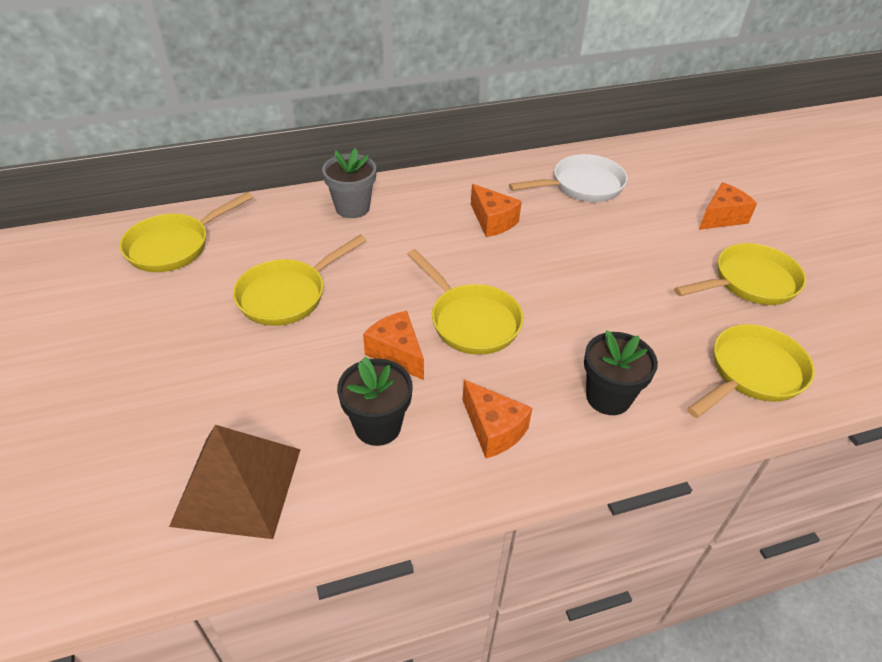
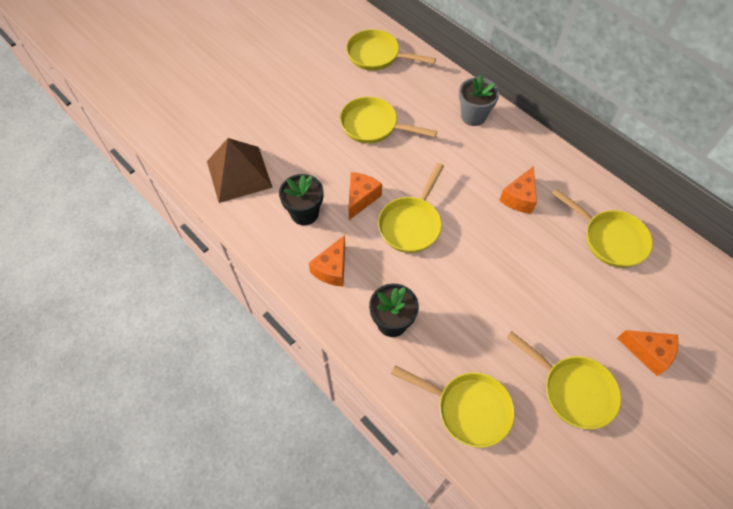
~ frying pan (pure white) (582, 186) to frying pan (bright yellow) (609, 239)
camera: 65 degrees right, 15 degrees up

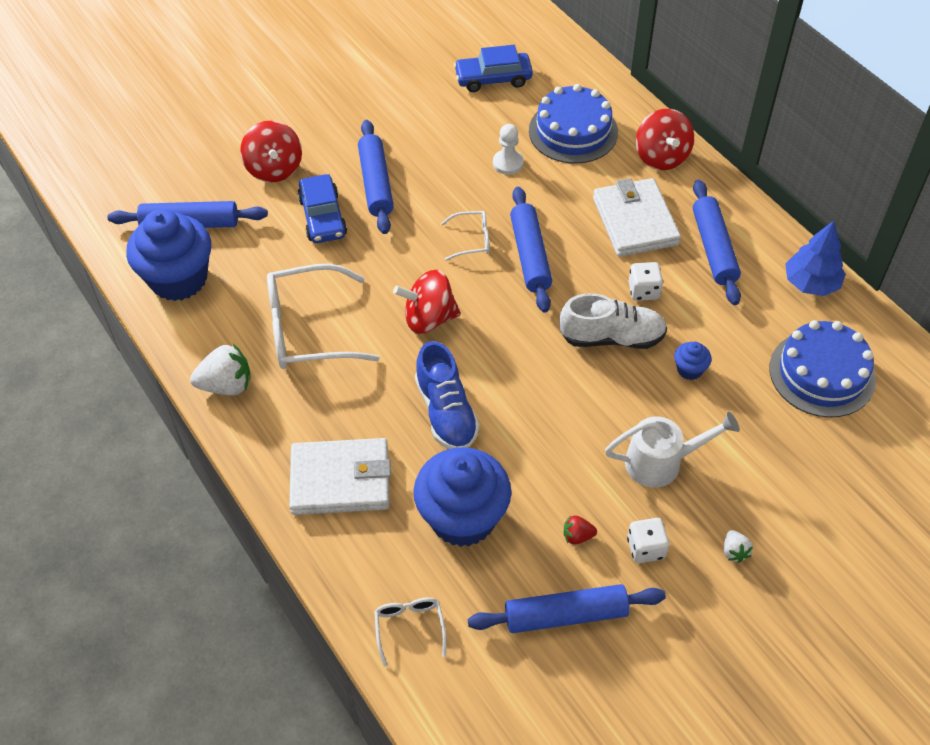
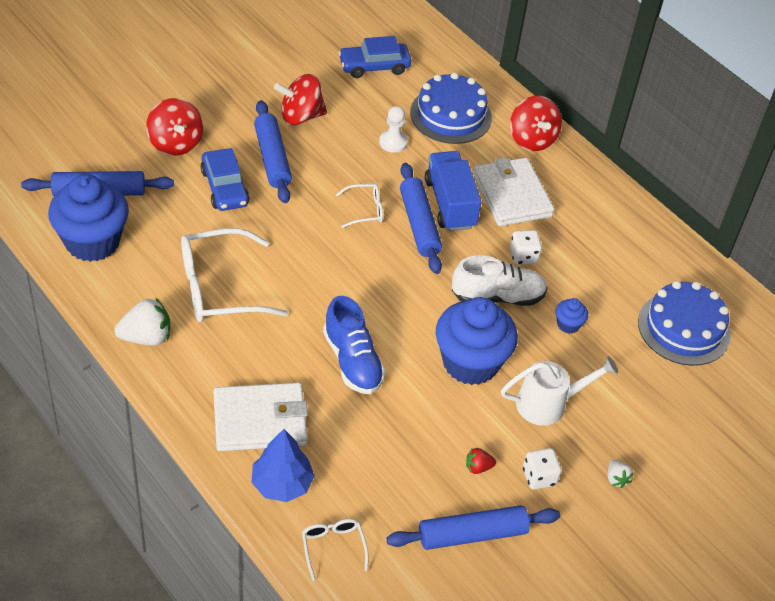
~ toy top (red) (429, 318) to (301, 116)
~ cupcake (blue) (463, 518) to (470, 363)
- dough roller (blue) (714, 248)
~ fir tree (blue) (811, 283) to (282, 484)
+ toy truck (blue) (450, 204)
camera: 10 degrees left, 5 degrees down

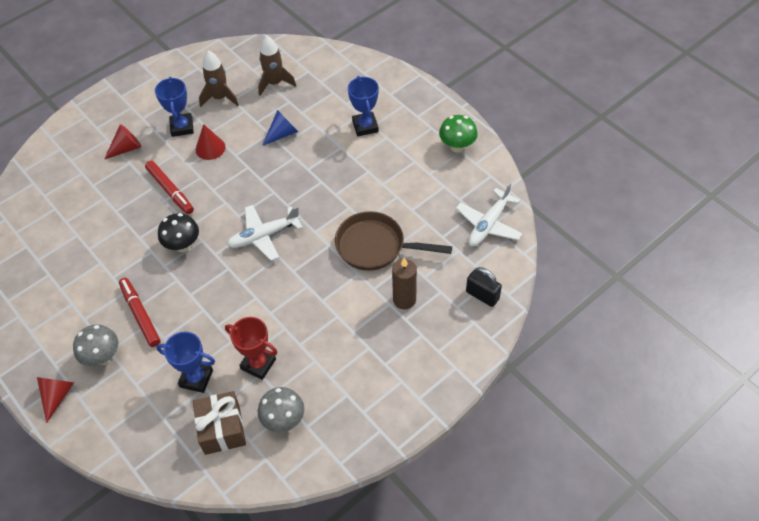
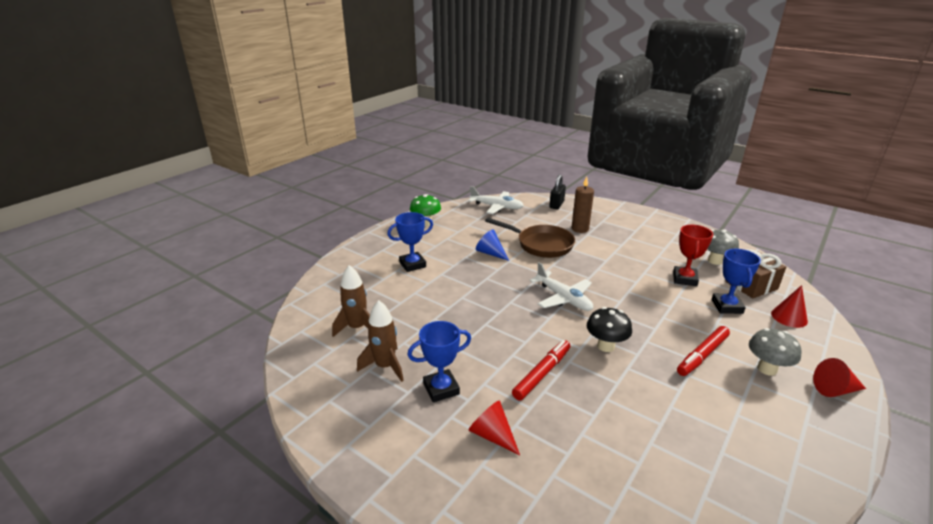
~ cone (red) (210, 148) to (789, 317)
~ cone (blue) (282, 134) to (490, 253)
~ frying pan (russet) (375, 246) = (541, 244) 60 degrees counterclockwise
camera: 105 degrees left, 25 degrees down

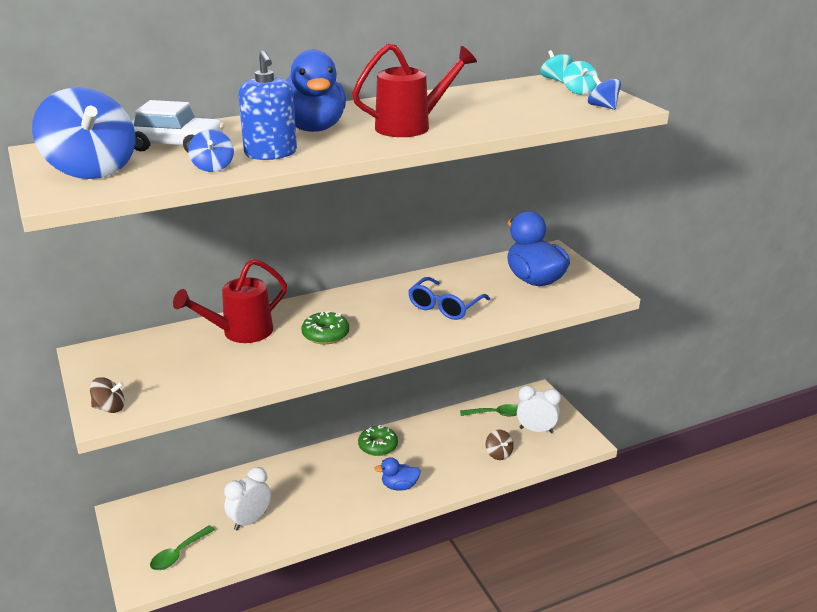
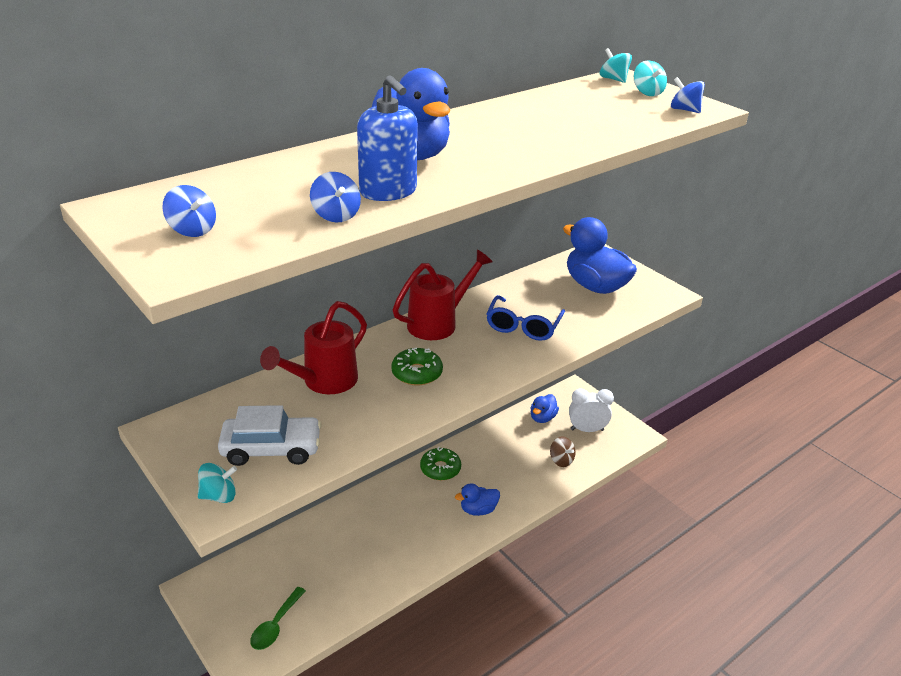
~ toy top (blue) (92, 169) = (192, 230) x0.46
~ toy top (russet) (109, 408) to toy top (aqua) (219, 496)
~ automobile (pure white) (176, 146) to (271, 449)
- alarm clock (pure white) (250, 520)
~ watering pot (red) (411, 126) to (438, 323)
~ tablespoon (leaf-green) (495, 414) to toy duck (blue) (542, 418)
camera: 15 degrees left, 5 degrees up

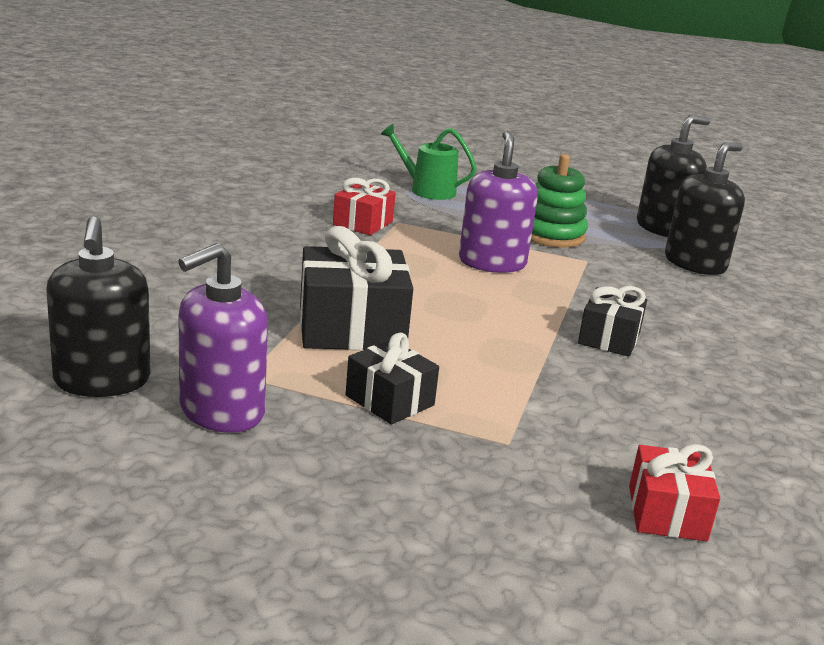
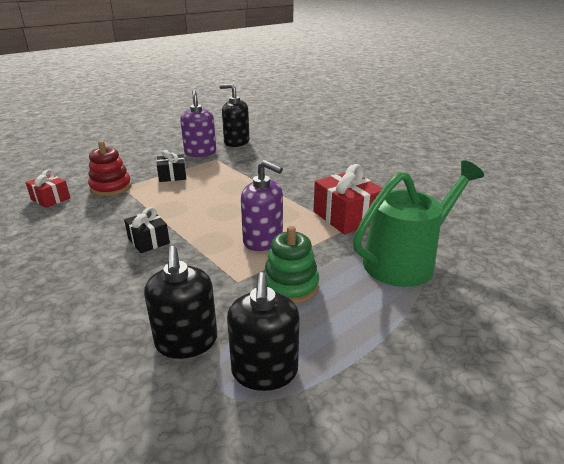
- present (jet-black) (351, 328)
~ present (red) (363, 223) = (346, 217) x1.68
~ watering pot (leaf-green) (427, 190) = (405, 261) x1.85
+ ring stacker (red) (111, 187)
camera: 125 degrees right, 5 degrees up

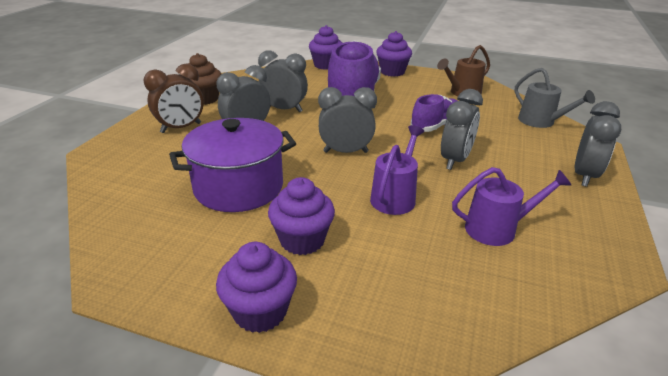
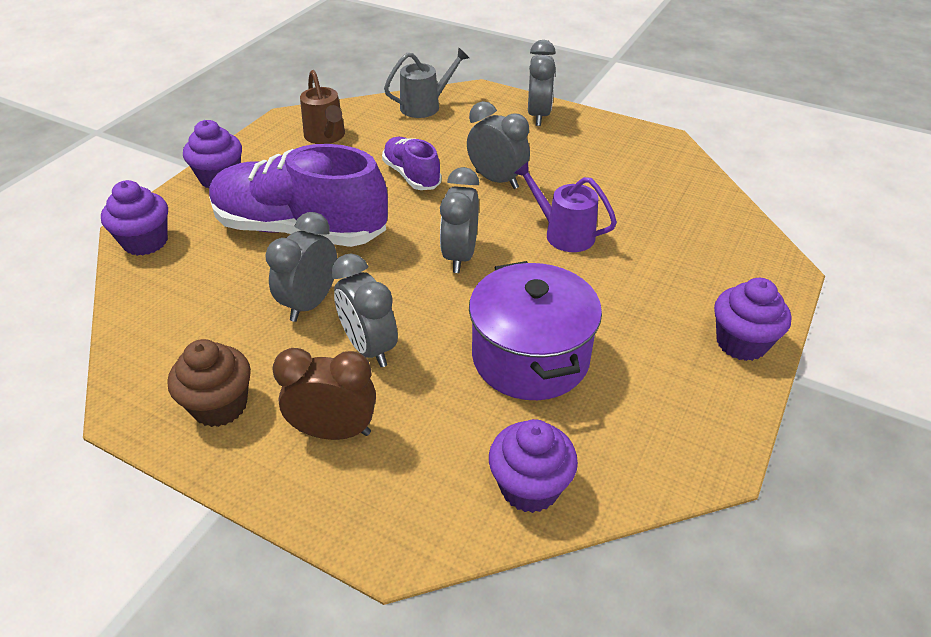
~ alarm clock (russet) (181, 128) = (334, 431) 60 degrees counterclockwise
~ cupcake (violet) (302, 240) to (529, 487)
- watering pot (violet) (497, 229)
~ alarm clock (grey) (584, 176) = (538, 115) 60 degrees clockwise
camera: 80 degrees left, 10 degrees up

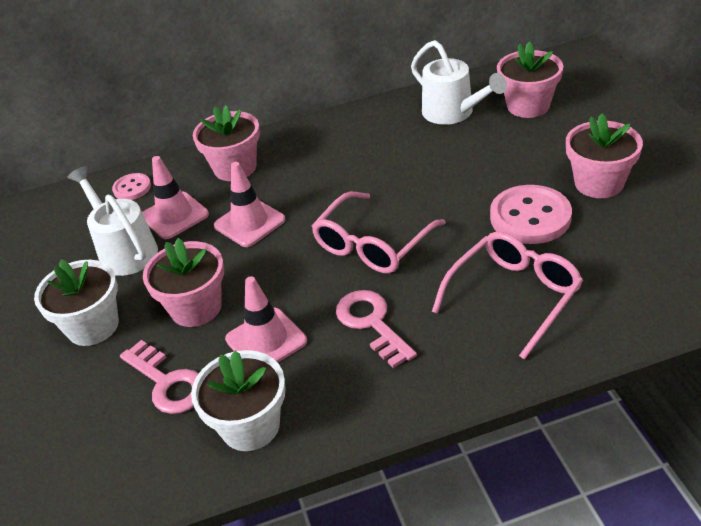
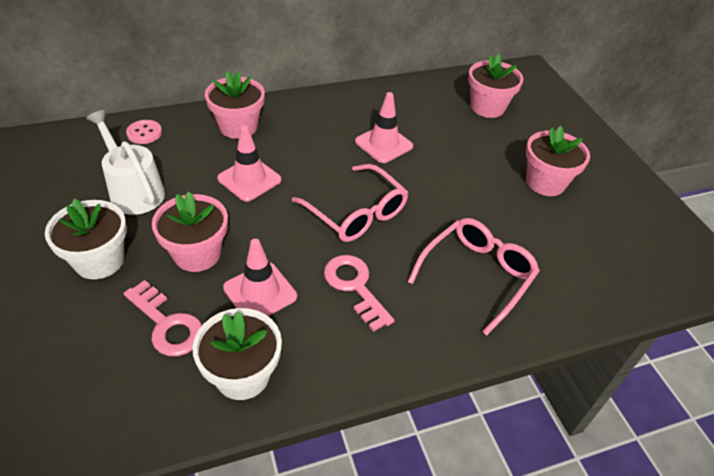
~ road cone (rose-pink) (174, 216) to (384, 144)
~ glasses (rose-pink) (372, 245) = (356, 213) 75 degrees counterclockwise
- watering pot (pure white) (453, 113)
- sewing button (rose-pink) (530, 217)
camera: 10 degrees left, 5 degrees up

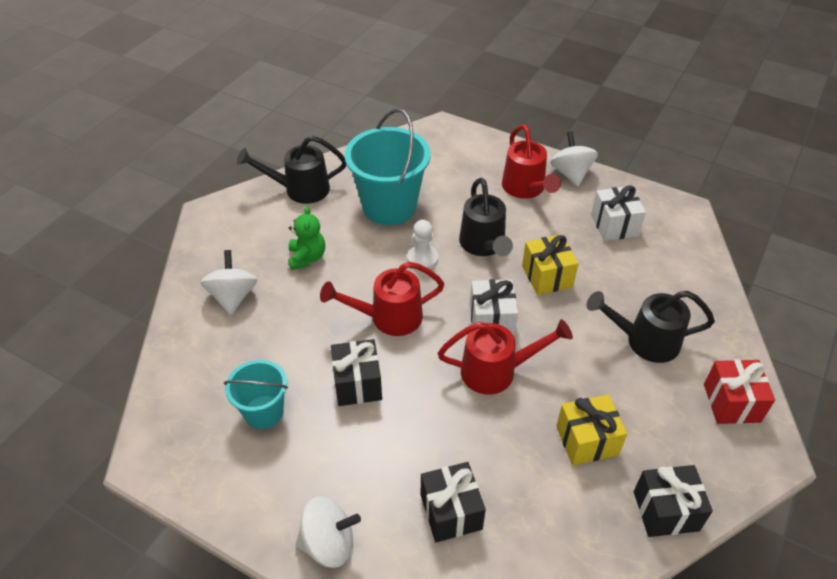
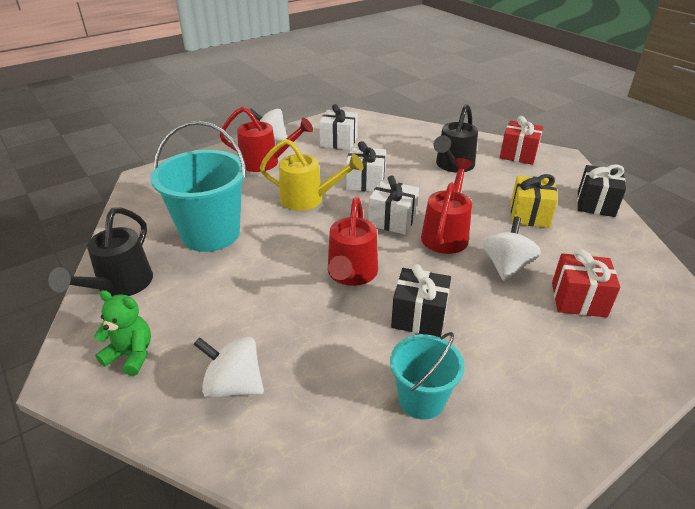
~ stuffed bear (leaf-green) (307, 258) to (131, 355)
~ toy top (pure white) (329, 543) to (506, 266)
- pawn (pure white) (422, 259)
~ present (jet-black) (451, 512) to present (red) (578, 299)
~ watering pot (jet-black) (484, 245) to watering pot (bright yellow) (308, 199)
~ present (bright yellow) (547, 276) to present (pure white) (365, 182)
camera: 65 degrees left, 10 degrees down

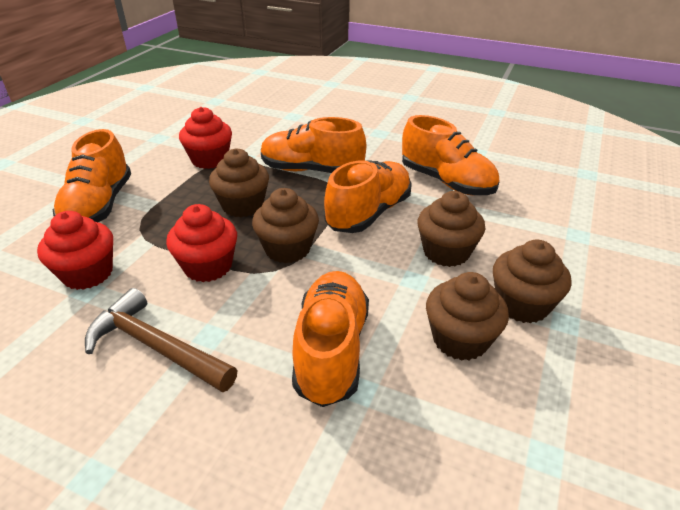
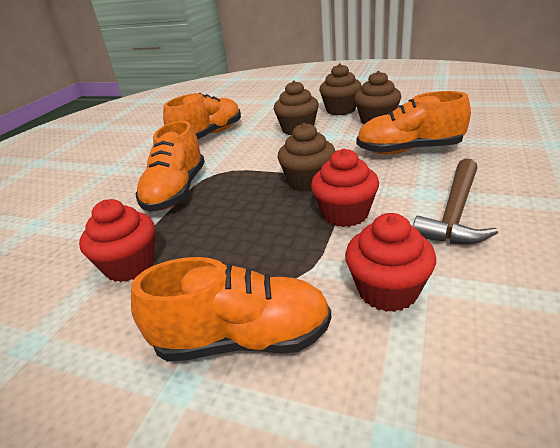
- cupcake (russet) (243, 205)
- sneaker (orange) (369, 213)
camera: 90 degrees left, 5 degrees down

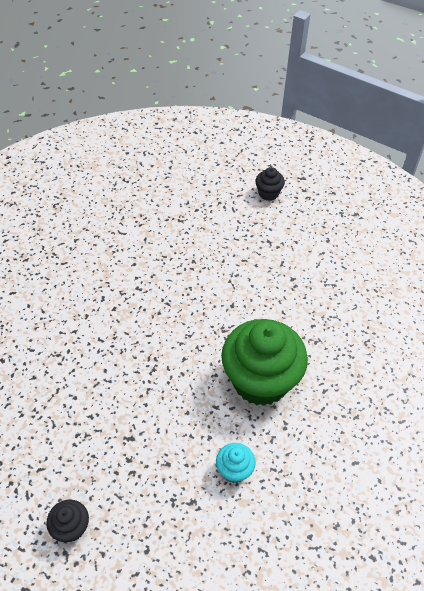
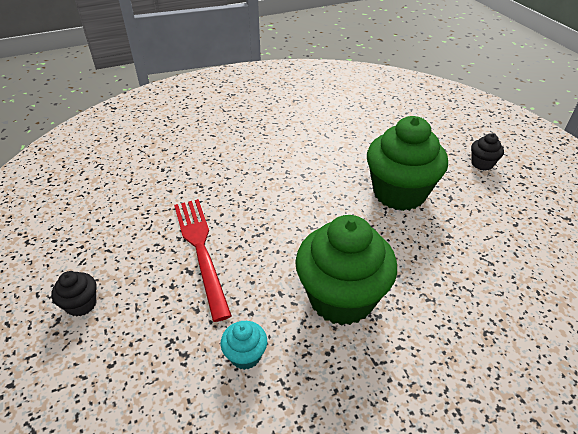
+ dinner fork (red) (201, 250)
+ cupcake (leaf-green) (399, 193)
camera: 40 degrees right, 10 degrees down

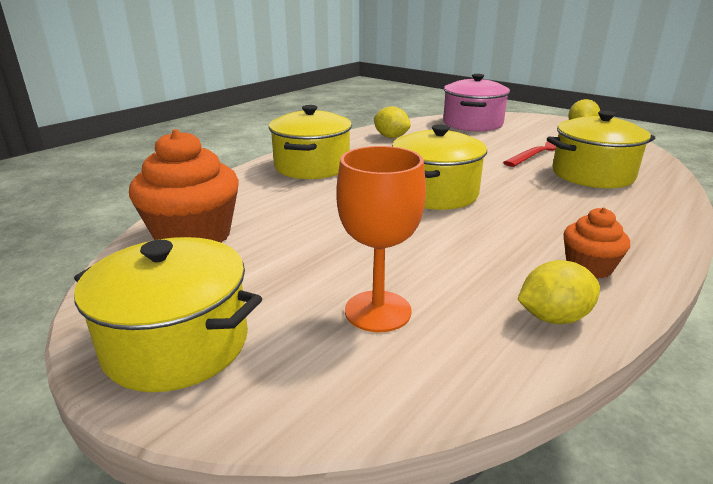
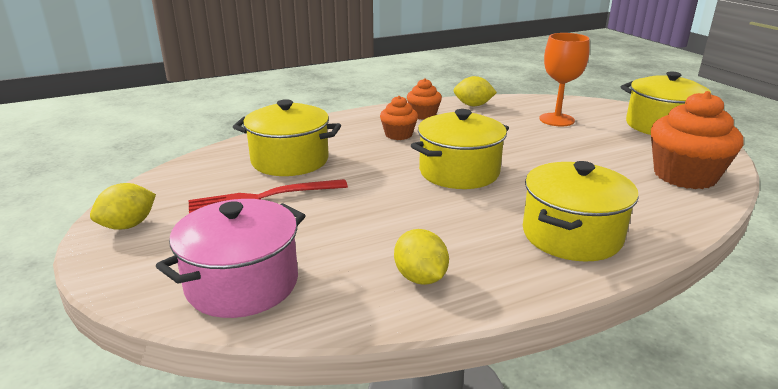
+ cupcake (orange) (398, 135)
camera: 155 degrees left, 0 degrees up

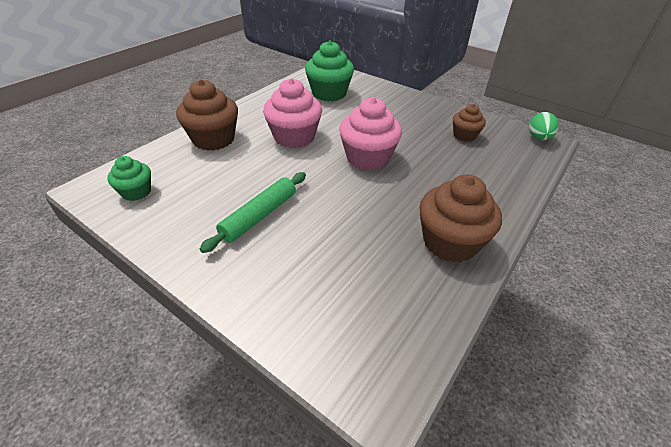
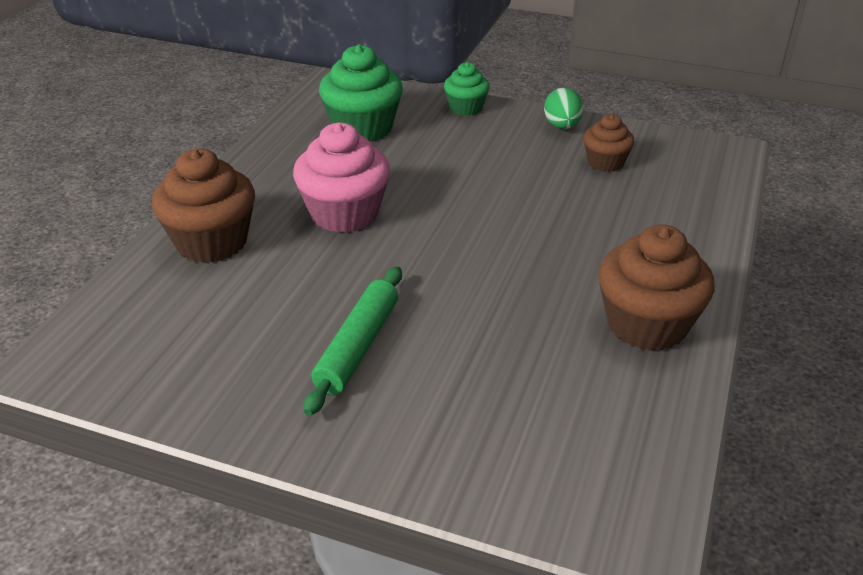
~ cupcake (leaf-green) (136, 192) to (466, 108)
- cupcake (rose-pink) (367, 158)
~ toy egg (leaf-green) (538, 138) to (562, 126)
camera: 15 degrees left, 5 degrees down

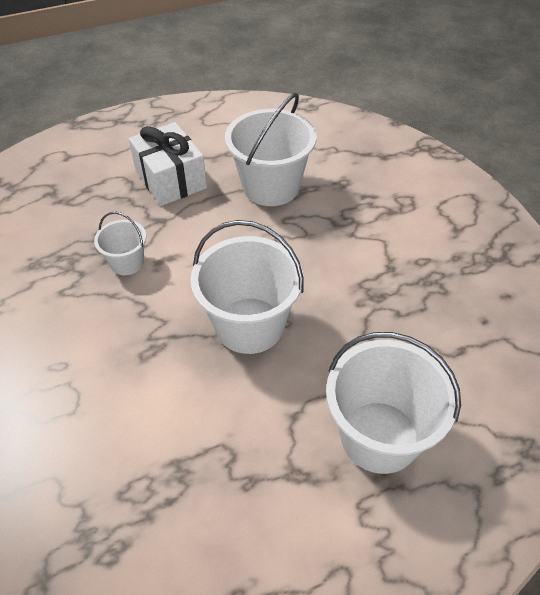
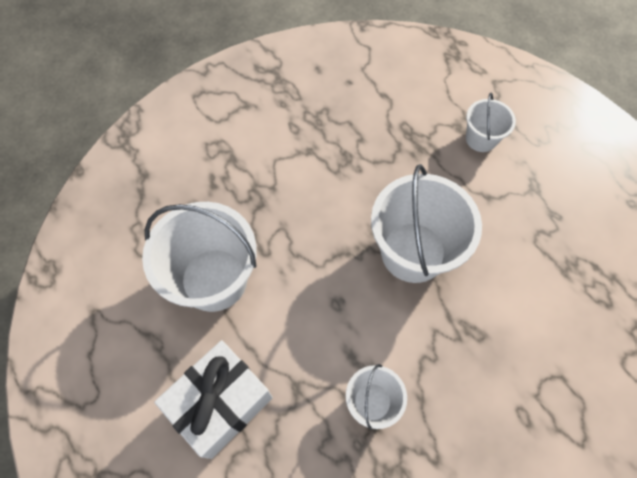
~ pail (pure white) (379, 436) = (481, 139) x0.52
camera: 105 degrees left, 15 degrees up

